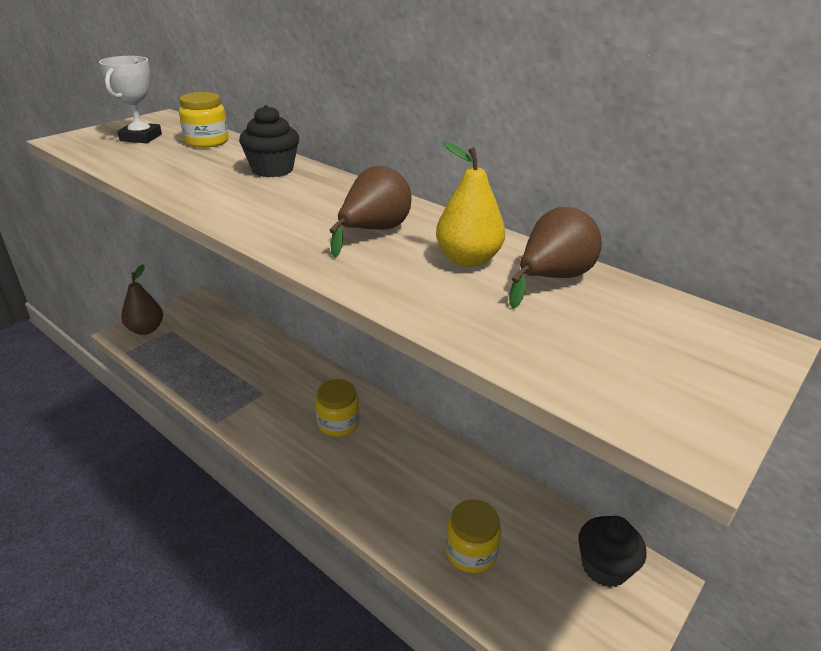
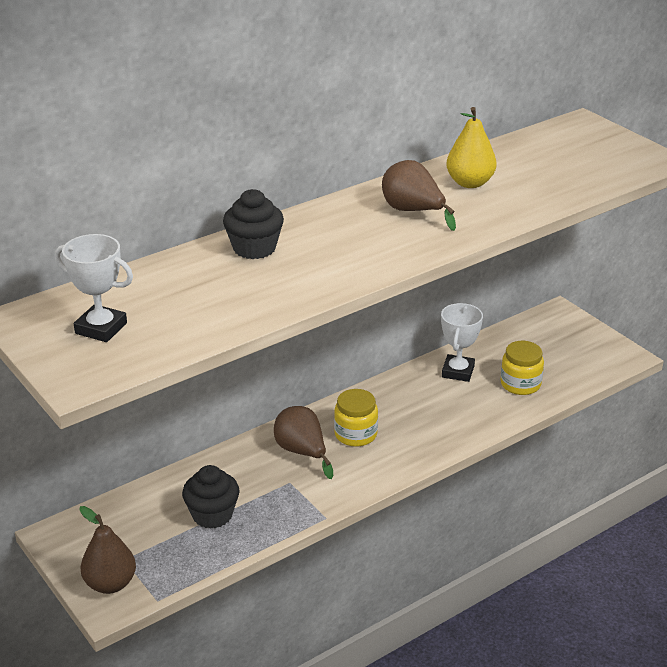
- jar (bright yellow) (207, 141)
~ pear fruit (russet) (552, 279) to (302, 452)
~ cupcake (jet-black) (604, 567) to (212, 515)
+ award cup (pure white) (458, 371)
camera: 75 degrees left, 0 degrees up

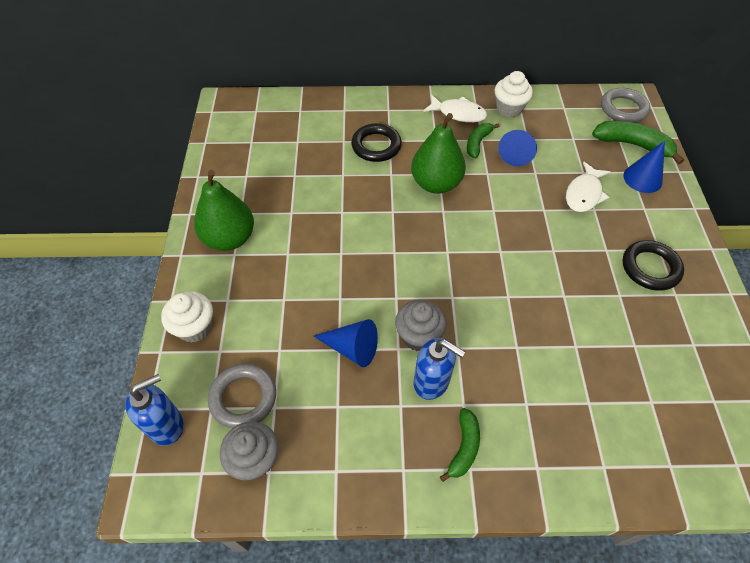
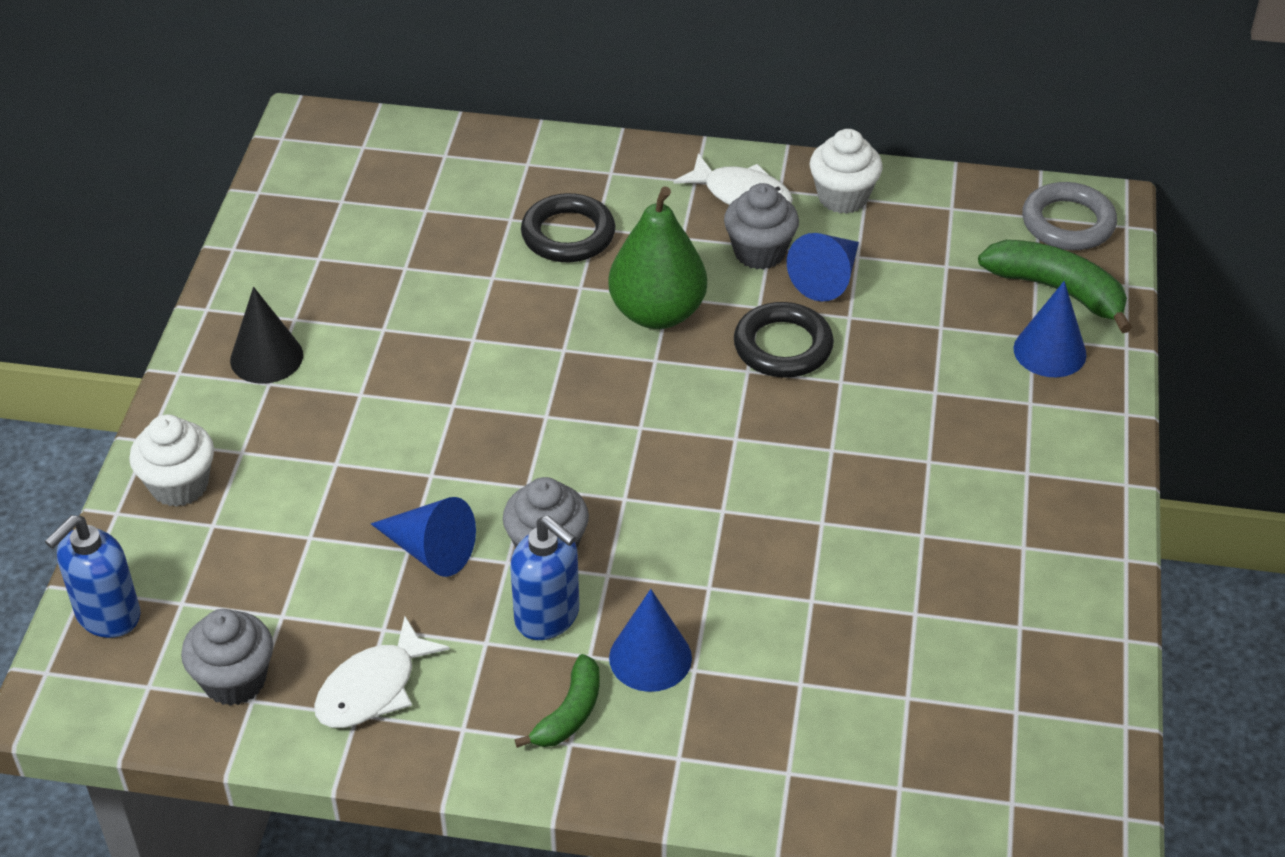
~ soap pump (blue) (166, 425) = (107, 616) 150 degrees clockwise
~ pear fruit (leaf-green) (229, 238) to cone (jet-black) (266, 357)
- hoop (grey) (243, 398)
~ toy banana (leaf-green) (477, 143) to cupcake (grey) (759, 252)
~ fish (pure white) (584, 194) to (373, 688)
~ hoop (jet-black) (650, 268) to (783, 346)
+ cone (blue) (650, 657)
camera: 10 degrees right, 10 degrees down

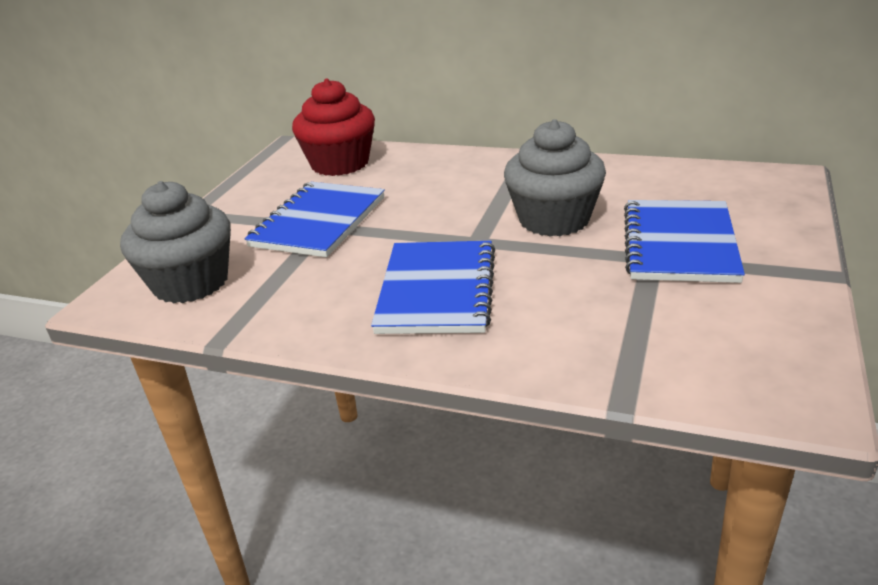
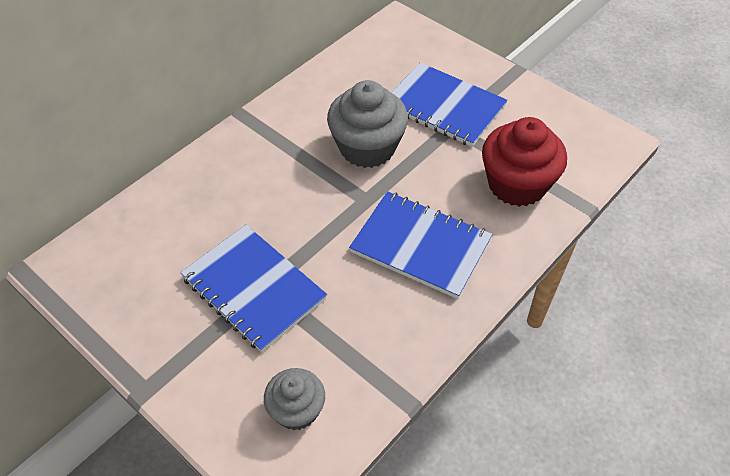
~ cupcake (grey) (191, 283) = (296, 410) x0.60
~ cupcake (red) (340, 163) to (517, 184)
camera: 70 degrees left, 20 degrees up

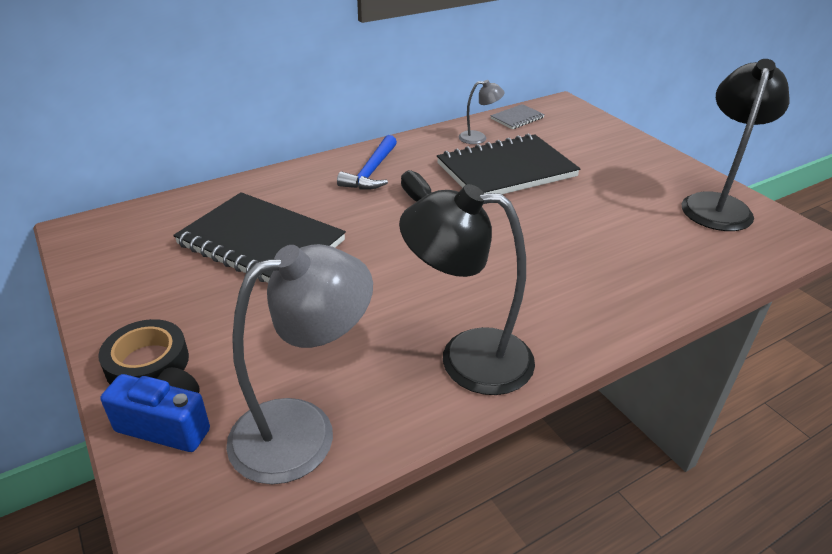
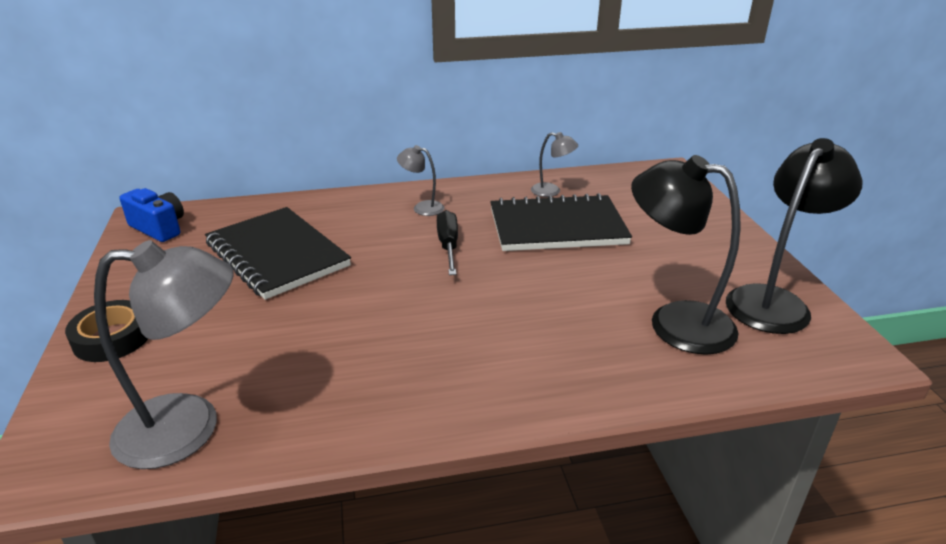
~ camera (blue) (167, 424) to (159, 228)
~ hammer (blue) (371, 172) to reading lamp (grey) (422, 207)
~ reading lamp (jet-black) (467, 358) to (674, 322)
- exercise book (grey) (517, 118)
camera: 20 degrees right, 5 degrees down

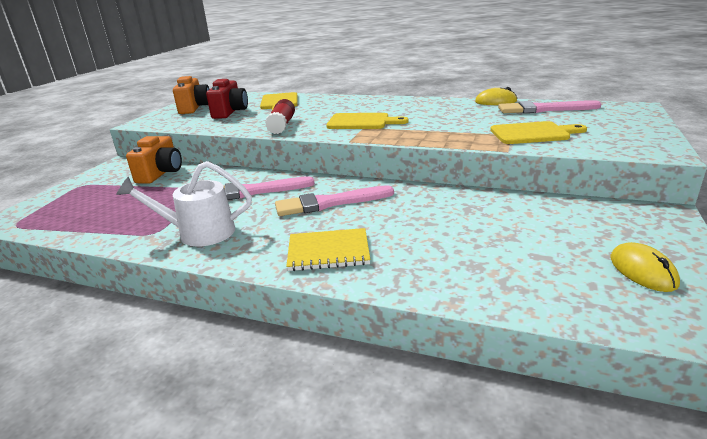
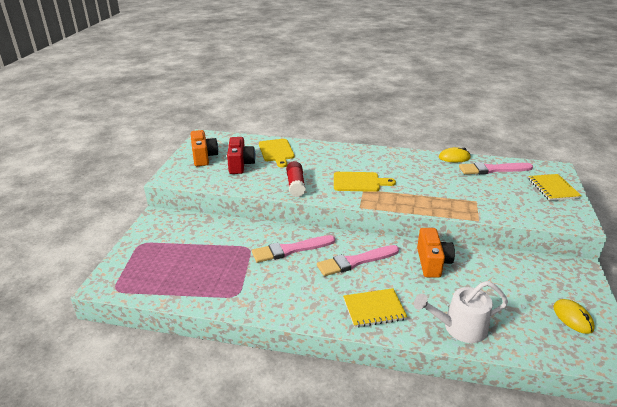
~ watering pot (pure white) (199, 233) to (460, 327)
~ camera (orange) (161, 173) to (432, 263)
- bread board (bright yellow) (533, 133)
+ exercise book (bright yellow) (553, 188)
camera: 10 degrees left, 5 degrees up

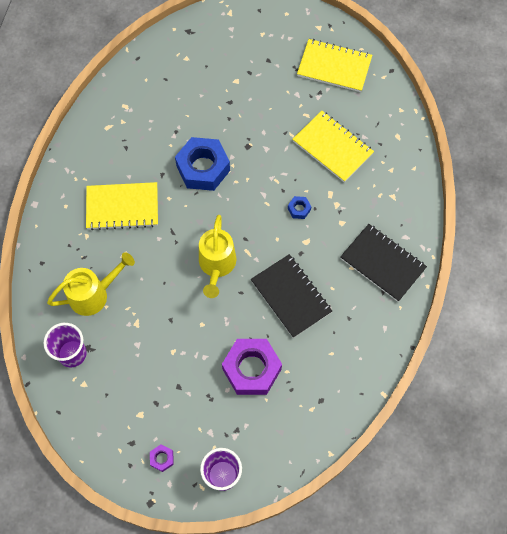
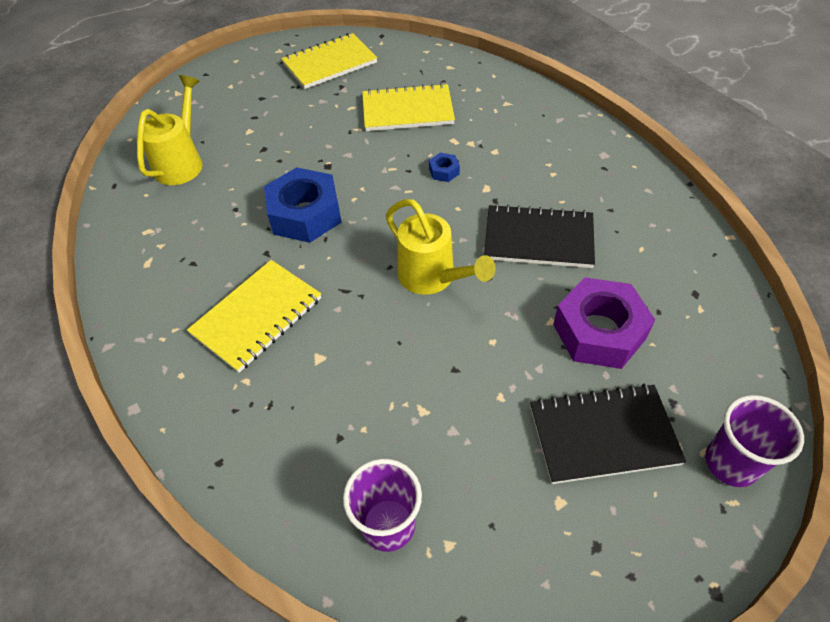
~ watering pot (bright yellow) (94, 294) to (182, 162)
- hex nut (violet) (162, 458)
~ exercise book (jet-black) (382, 263) to (603, 435)
camera: 45 degrees left, 15 degrees down

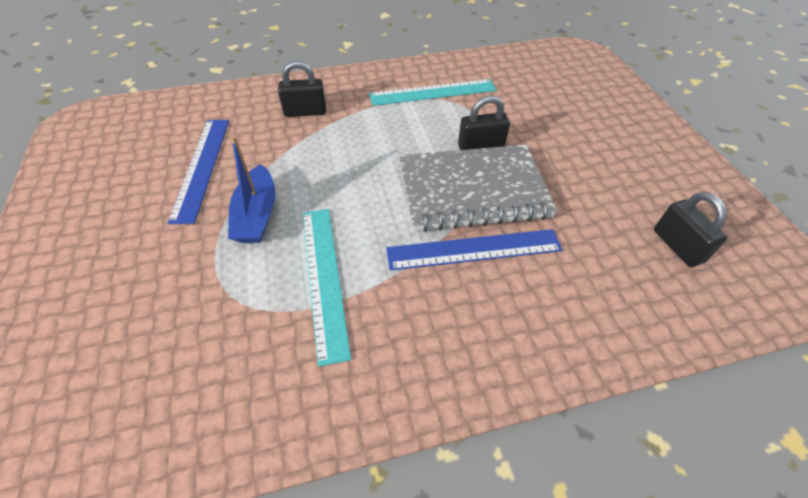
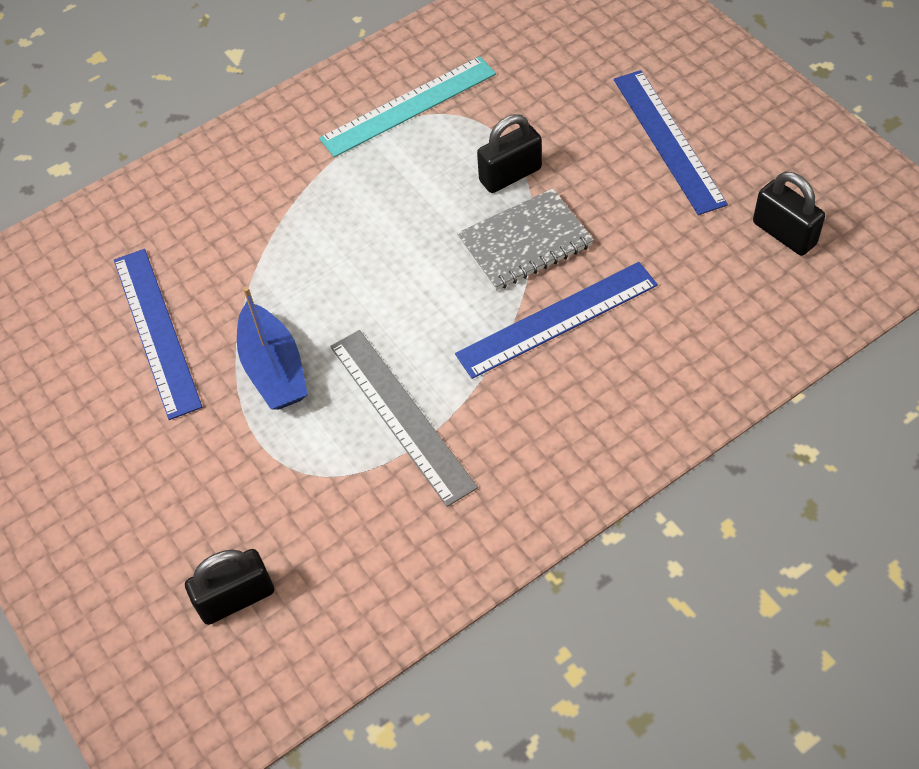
~ small lock (jet-black) (305, 112) to (236, 598)
~ ruler (aqua) (324, 278) to ruler (grey) (401, 415)
~ exercise book (grey) (472, 190) = (525, 242) x0.62
+ ruler (blue) (668, 140)
camera: 15 degrees left, 5 degrees up

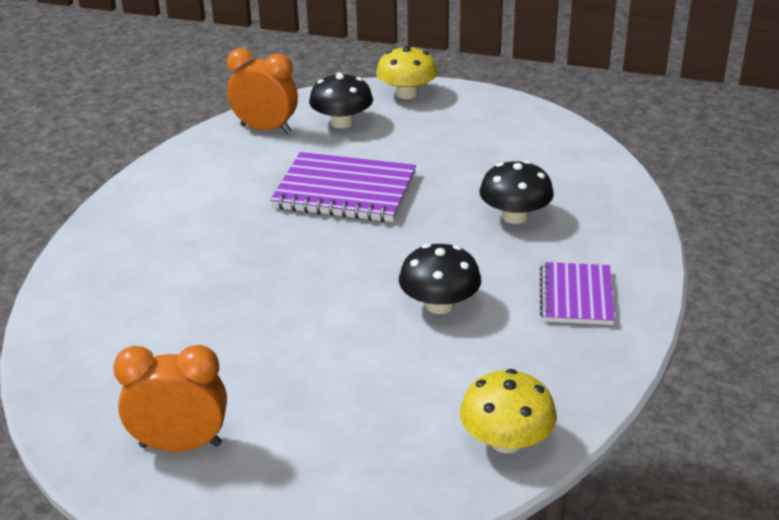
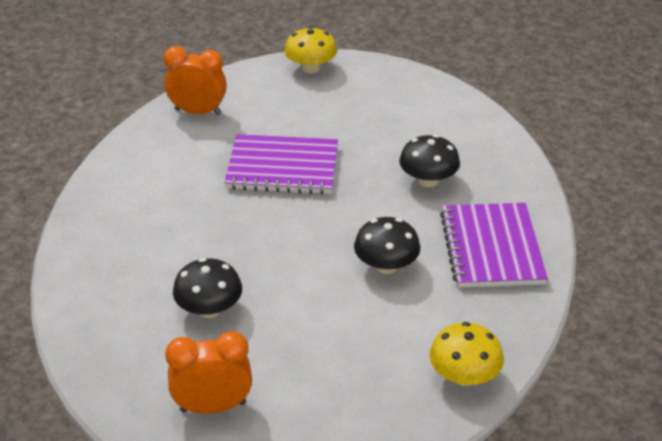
~ mushroom (jet-black) (342, 122) to (209, 309)
~ exercise book (violet) (576, 296) = (491, 248) x1.59
camera: 10 degrees left, 5 degrees up

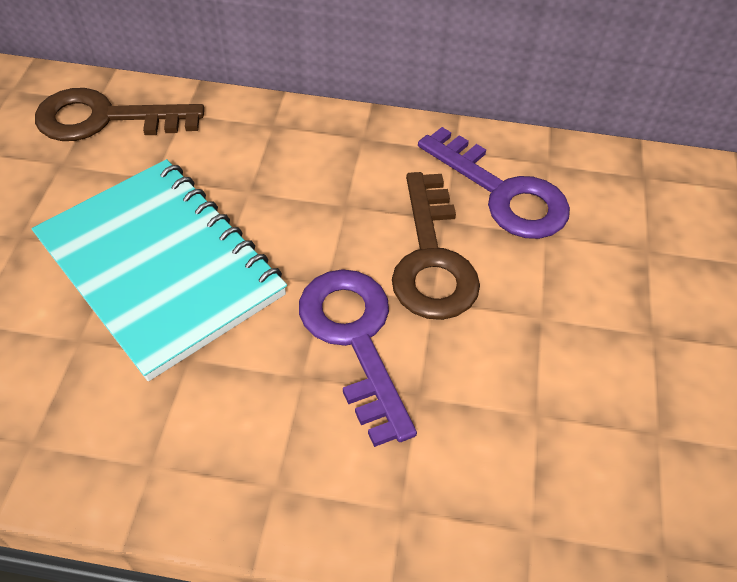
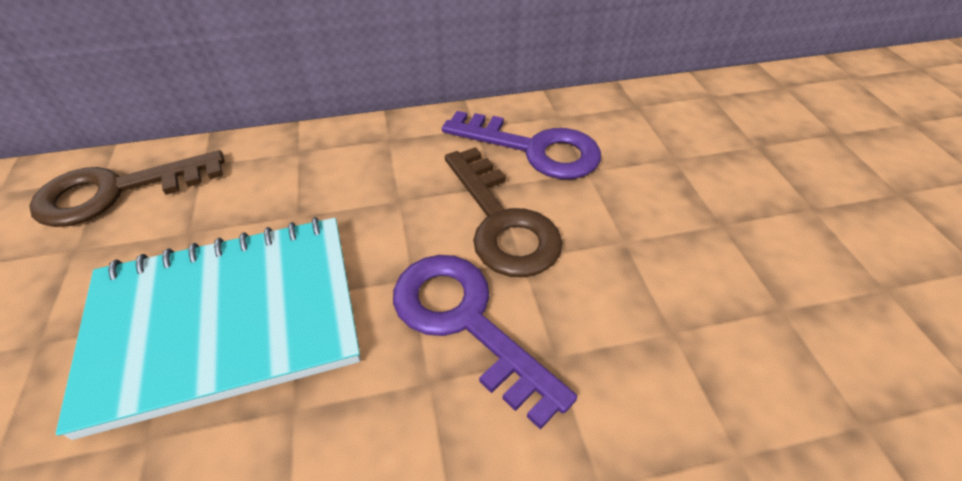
~ exercise book (aqua) (161, 267) = (226, 319) 45 degrees counterclockwise
camera: 20 degrees left, 5 degrees down

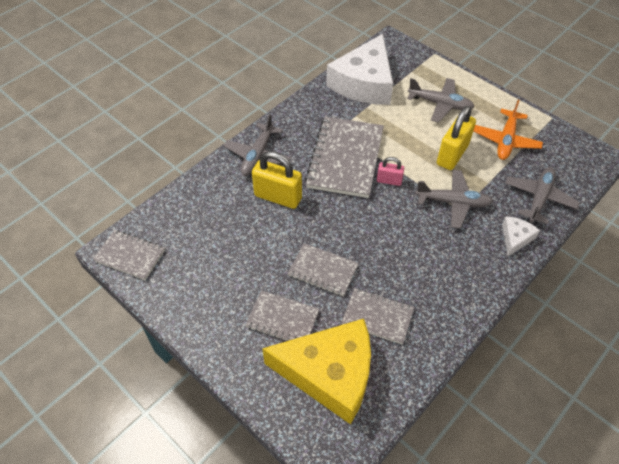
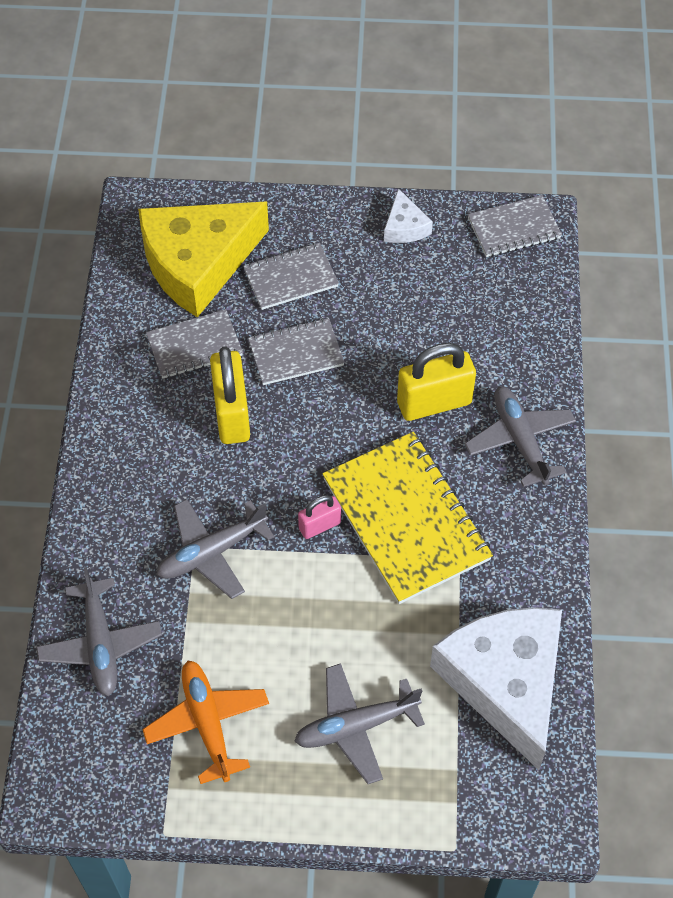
~ exercise book (grey) (345, 158) to exercise book (bright yellow) (405, 519)
~ small lock (bright yellow) (452, 155) to (232, 414)
~ cheese wedge (pure white) (515, 238) to (404, 227)
camera: 140 degrees right, 5 degrees up

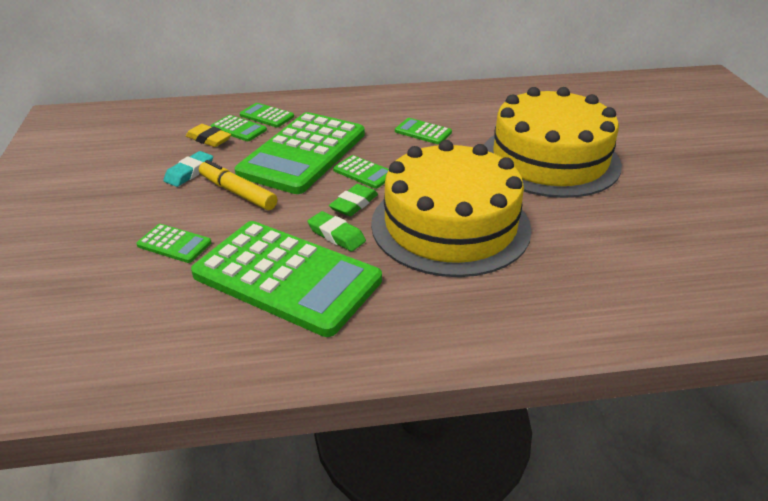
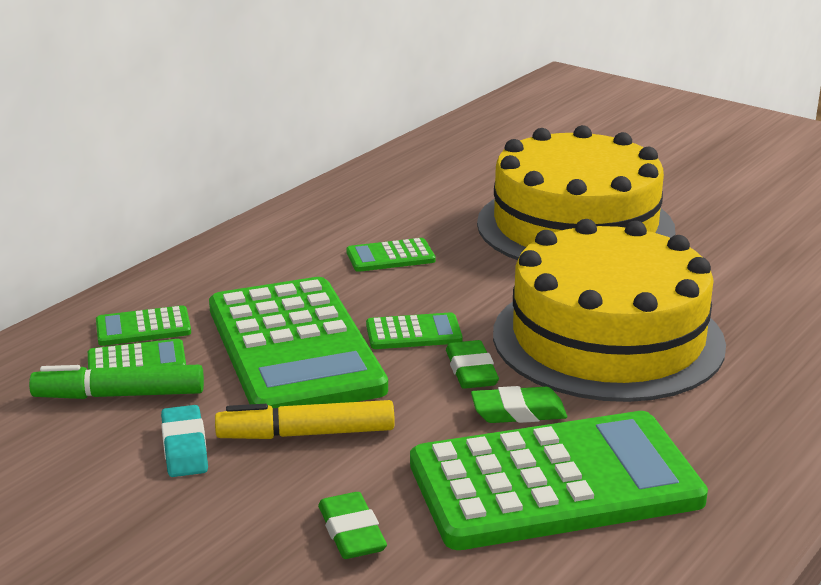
~ pocket calculator (leaf-green) (174, 244) to pencil eraser (leaf-green) (352, 532)
~ pencil eraser (bright yellow) (209, 139) to felt pen (leaf-green) (119, 395)
camera: 45 degrees left, 10 degrees down

